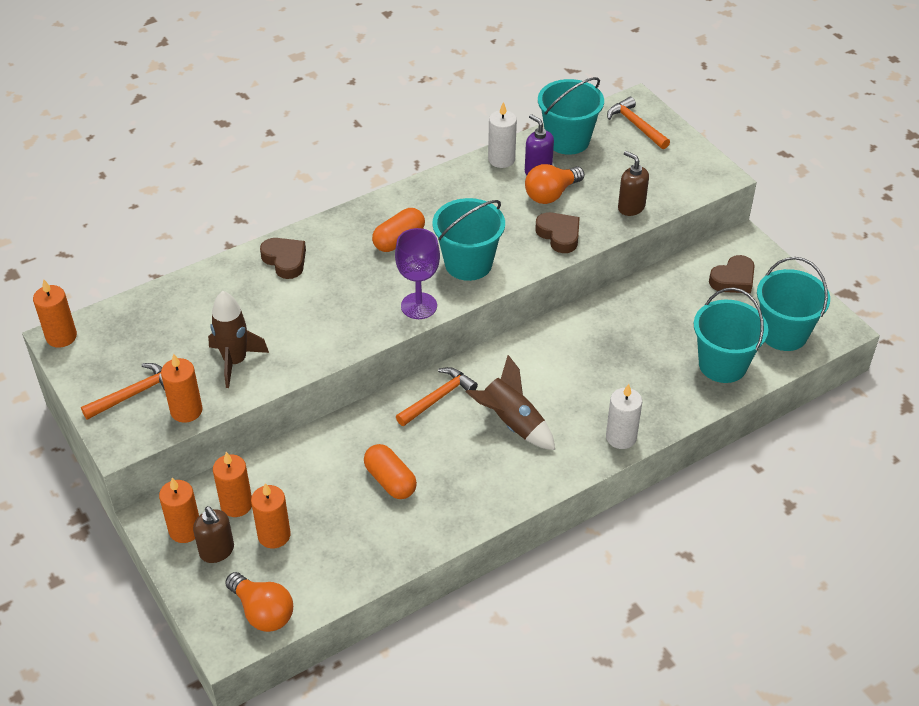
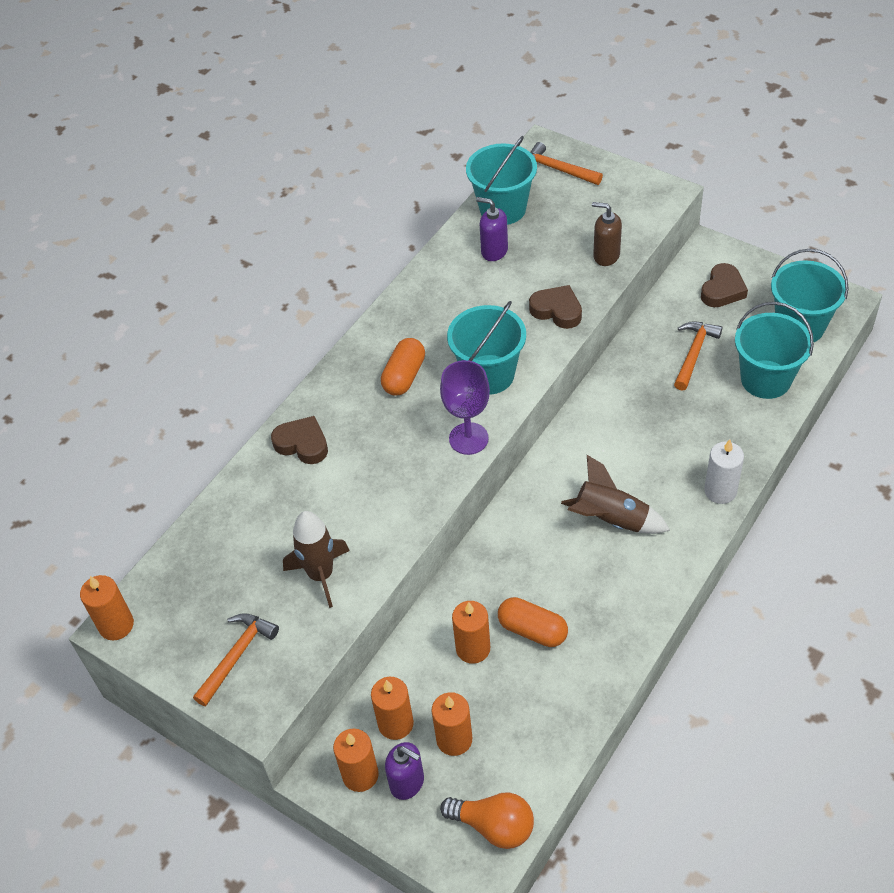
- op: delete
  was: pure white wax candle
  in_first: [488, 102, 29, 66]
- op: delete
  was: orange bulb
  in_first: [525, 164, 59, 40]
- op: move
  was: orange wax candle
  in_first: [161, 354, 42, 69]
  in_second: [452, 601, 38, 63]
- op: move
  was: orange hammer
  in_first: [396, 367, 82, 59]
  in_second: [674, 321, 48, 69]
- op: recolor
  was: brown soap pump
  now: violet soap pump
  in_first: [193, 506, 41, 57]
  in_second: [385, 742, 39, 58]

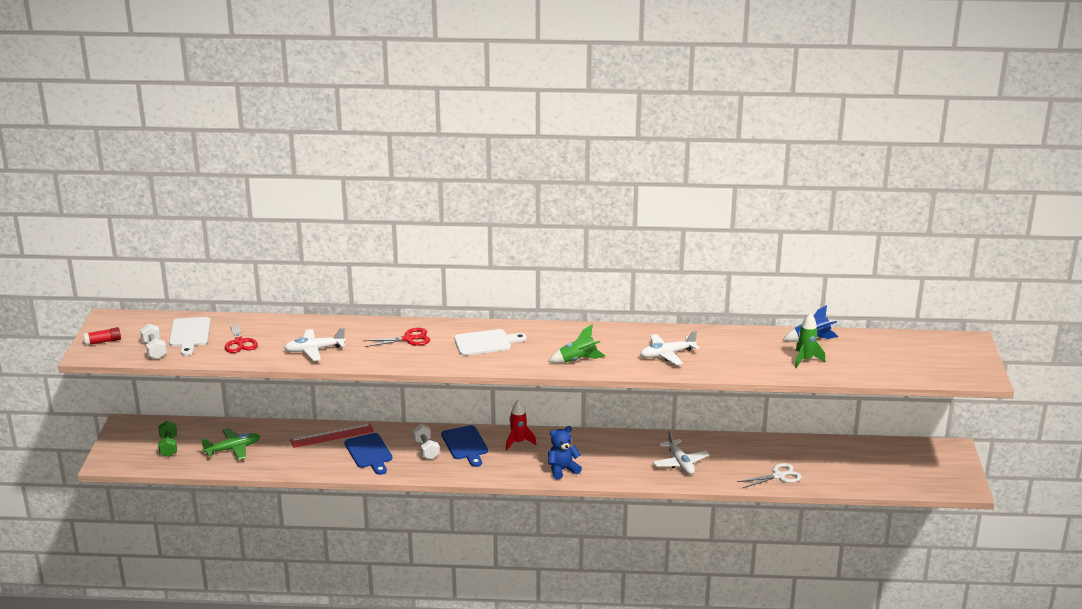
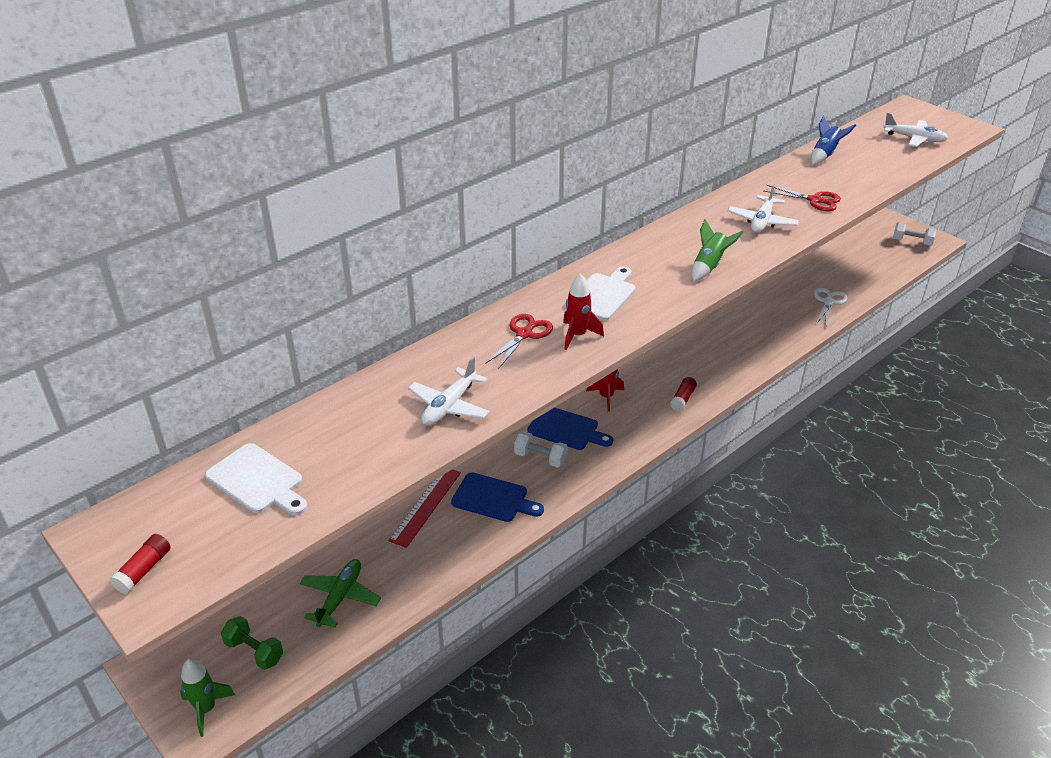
- op: insert
  now: scarlet spaceship
  in_second: [563, 273, 41, 77]
- op: move
  was: pure white free weight
  in_first: [140, 324, 27, 35]
  in_second: [893, 222, 44, 23]
- op: move
  was: scarlet scissors
  in_first: [225, 319, 33, 34]
  in_second: [763, 185, 78, 26]
- op: move
  was: pure white toy plane
  in_first: [653, 430, 56, 45]
  in_second: [883, 113, 65, 34]
- op: move
  was: emerald spaceship
  in_first: [795, 312, 30, 56]
  in_second: [180, 659, 55, 78]
- op: replace
  was: cobalt teddy bear
  now: scarlet glue
  in_first: [548, 426, 34, 53]
  in_second: [670, 377, 27, 34]

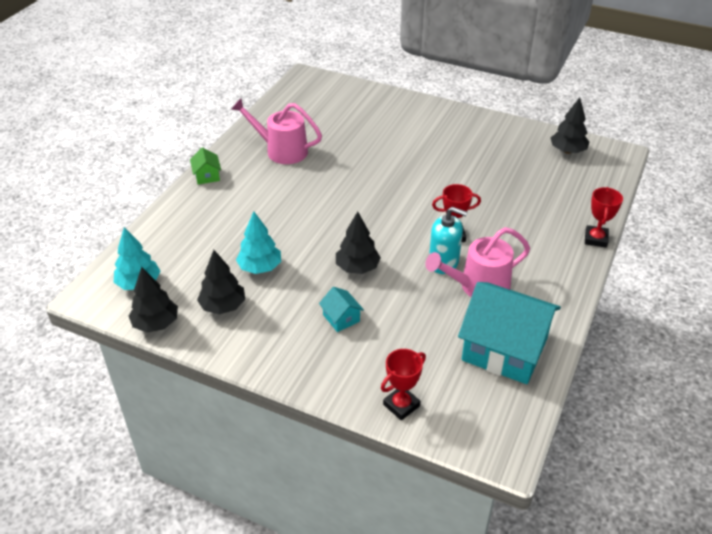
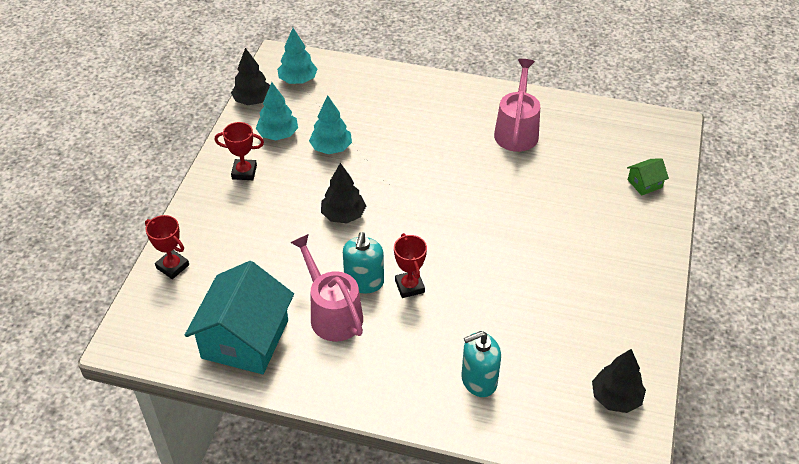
- op: delete
  was: teal toy house
  in_first: [319, 287, 45, 45]
- op: insert
  now: teal soap pump
  in_second: [461, 331, 40, 66]
- op: move
  was: emerald toy house
  in_first: [190, 147, 31, 37]
  in_second: [627, 158, 42, 38]
- op: move
  was: scarlet prize cup
  in_first: [585, 187, 38, 61]
  in_second: [215, 122, 49, 58]
- op: recolor
  was: jet-black toy tree
  now: teal toy tree
  in_first: [197, 250, 48, 64]
  in_second: [256, 82, 42, 58]

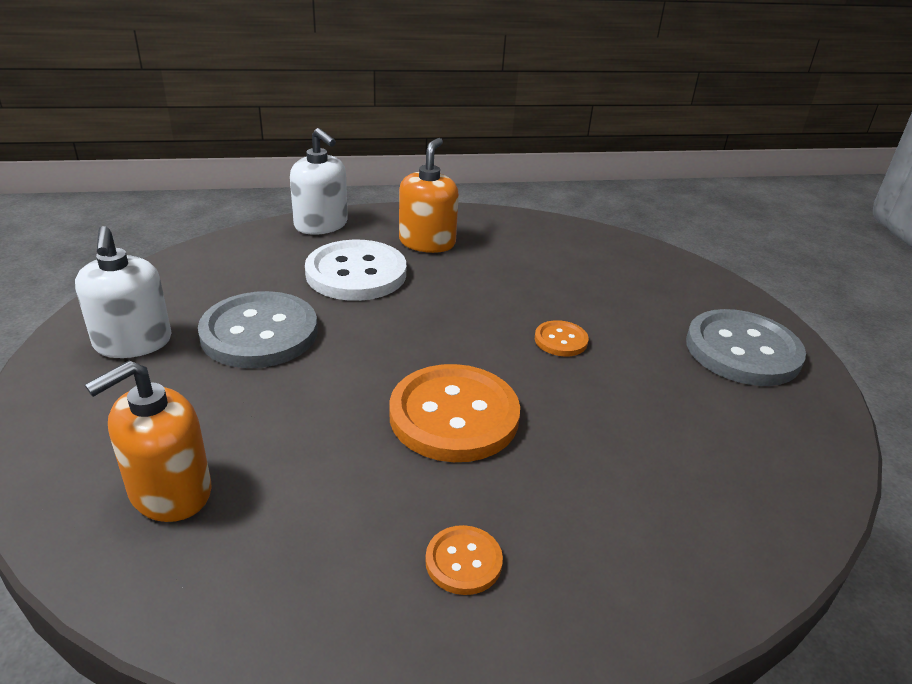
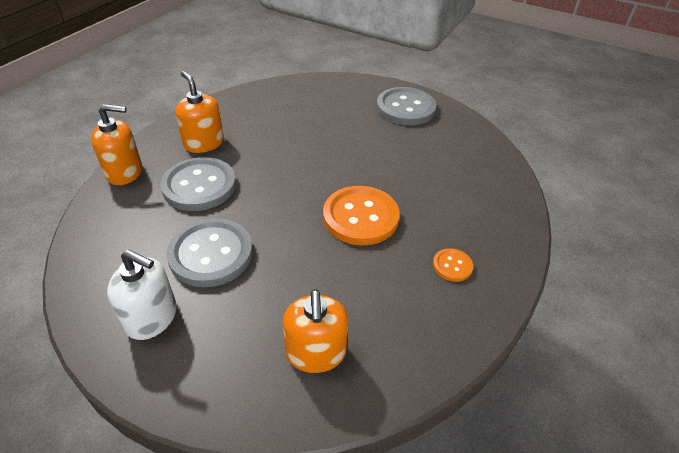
- op: delete
  was: orange shirt button
  in_first: [535, 320, 54, 36]
- op: recolor
  was: pure white soap pump
  now: orange soap pump
  in_first: [290, 128, 58, 107]
  in_second: [91, 104, 51, 81]
- op: recolor
  was: pure white shirt button
  now: grey shirt button
  in_first: [305, 240, 101, 61]
  in_second: [161, 157, 75, 54]

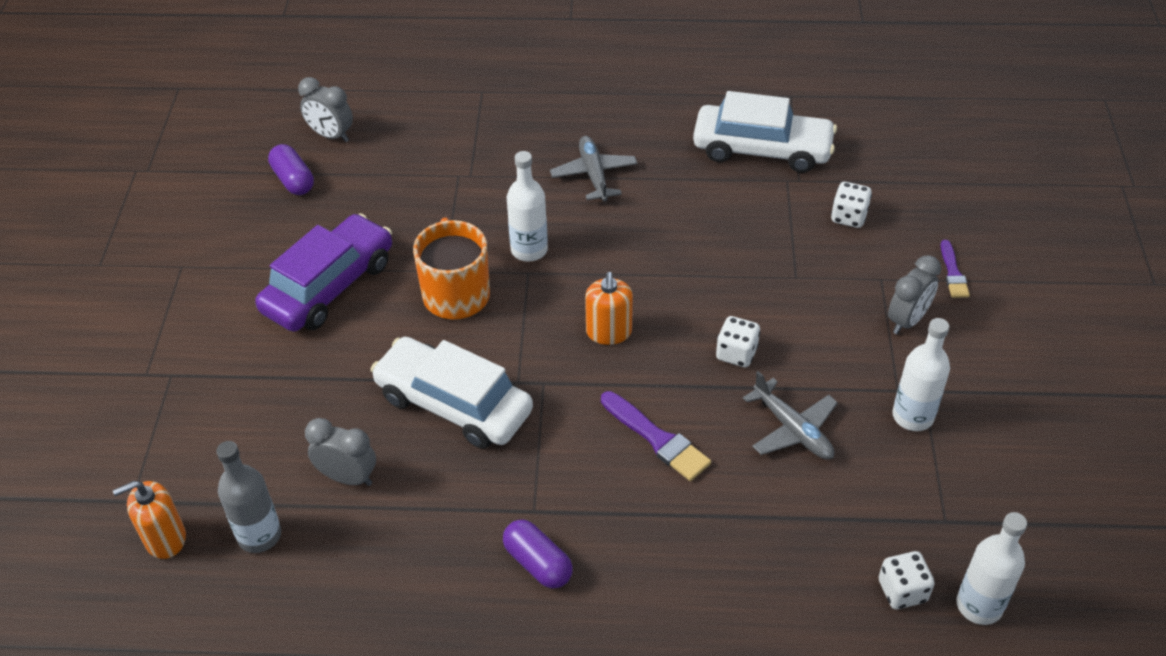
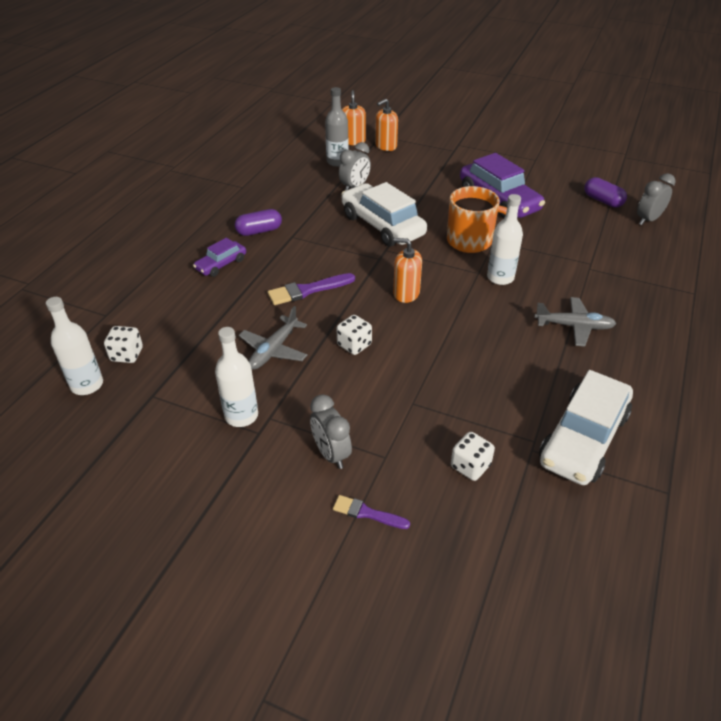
- op: insert
  now: violet car
  in_second: [193, 238, 53, 39]
- op: insert
  now: orange soap pump
  in_second: [375, 99, 23, 52]
- op: rotate
  was: violet capsule
  in_first: [268, 144, 46, 51]
  in_second: [584, 177, 43, 31]
  clockwise: 60
- op: rotate
  was: pure white car
  in_first: [370, 337, 163, 112]
  in_second: [341, 182, 86, 65]
  clockwise: -90
- op: rotate
  was: grey toy plane
  in_first: [743, 371, 95, 88]
  in_second: [239, 306, 68, 64]
  clockwise: -45

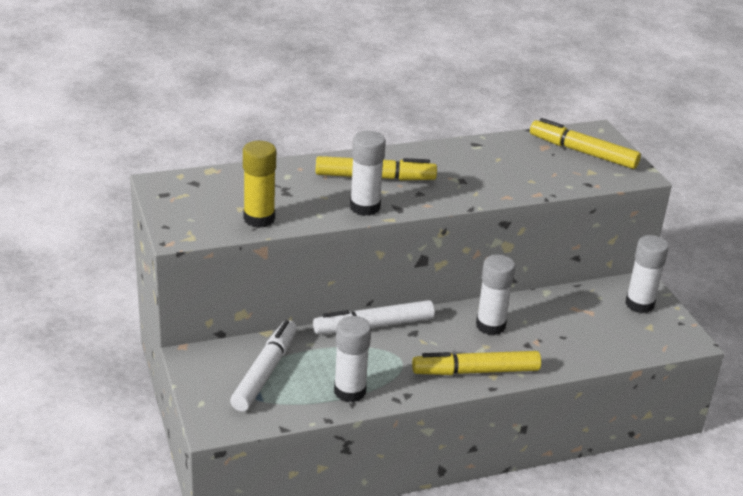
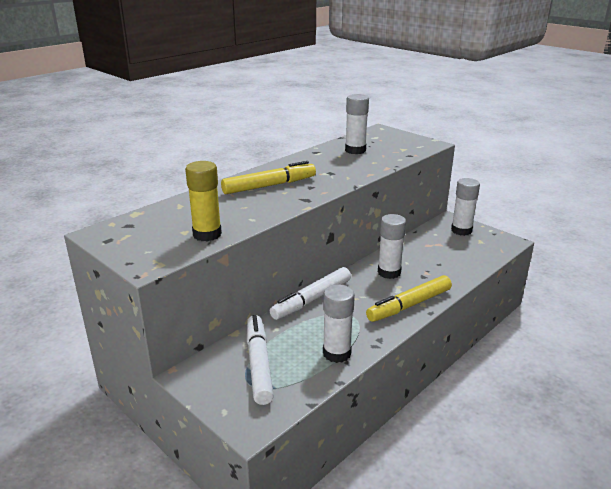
- op: delete
  was: bright yellow marker
  in_first: [530, 118, 111, 51]
- op: move
  was: pure white glue
  in_first: [350, 131, 36, 85]
  in_second: [345, 94, 24, 60]

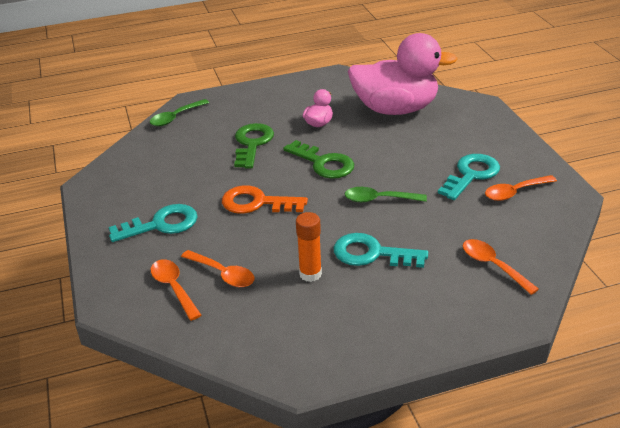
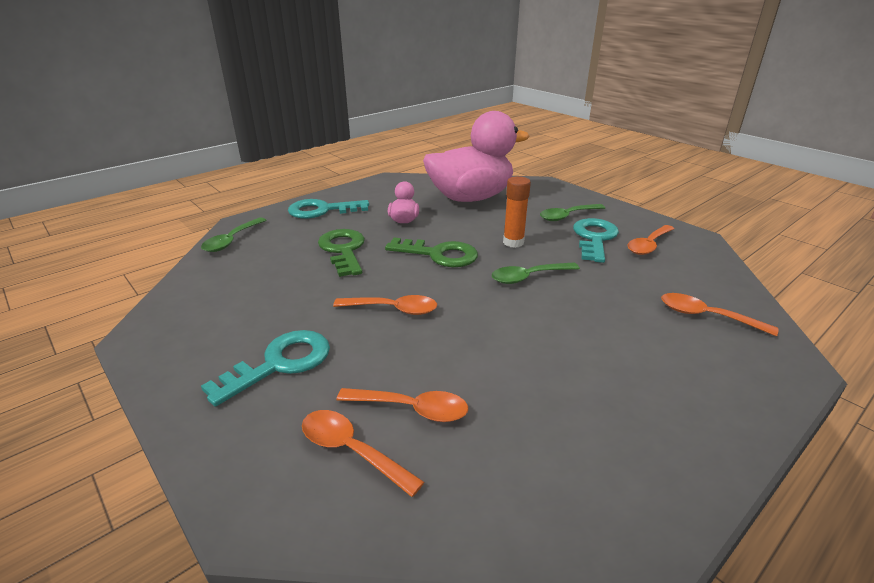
- op: insert
  now: emerald spoon
  in_second: [540, 204, 65, 17]
- op: move
  was: orange glue
  in_first: [296, 212, 26, 70]
  in_second: [503, 176, 28, 72]
- op: move
  was: teal latchkey
  in_first: [334, 233, 94, 35]
  in_second: [288, 199, 81, 20]
- op: replace
  was: orange latchkey
  now: orange spoon
  in_first: [222, 185, 86, 29]
  in_second: [333, 295, 104, 20]

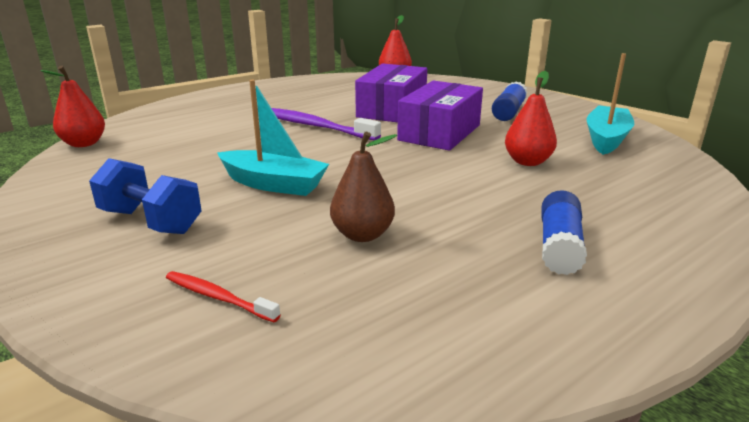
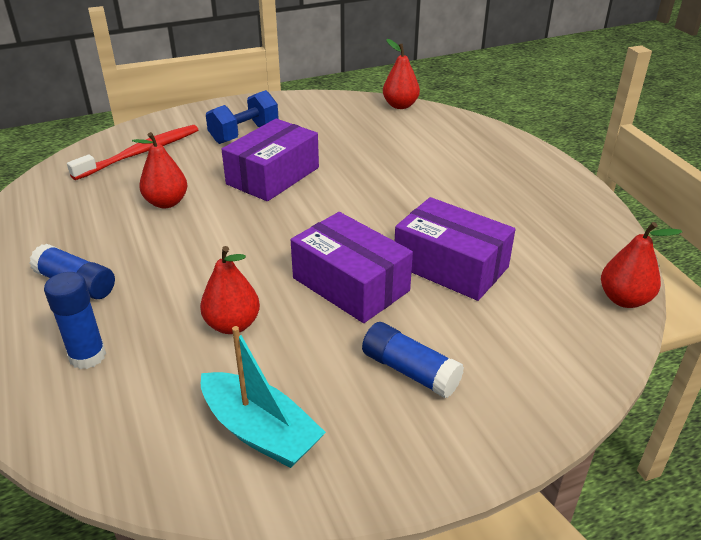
- op: delete
  was: violet toothbrush
  in_first: [272, 108, 109, 32]
- op: insert
  now: cobalt glue
  in_second: [44, 272, 62, 97]
- op: replace
  was: teal sailboat
  now: violet box
  in_first: [217, 80, 112, 116]
  in_second: [221, 119, 98, 82]
- op: recolor
  was: brown toy pear
  now: scarlet toy pear
  in_first: [330, 132, 67, 110]
  in_second: [132, 132, 55, 76]
- op: resize
  was: scarlet toothbrush
  in_first: [166, 271, 114, 51]
  in_second: [67, 125, 131, 55]
  ratio: 1.82

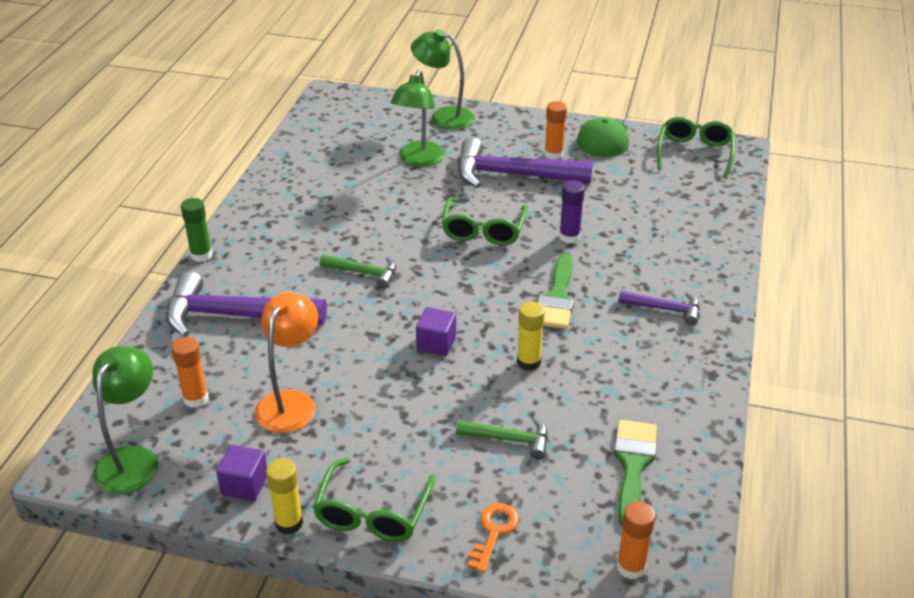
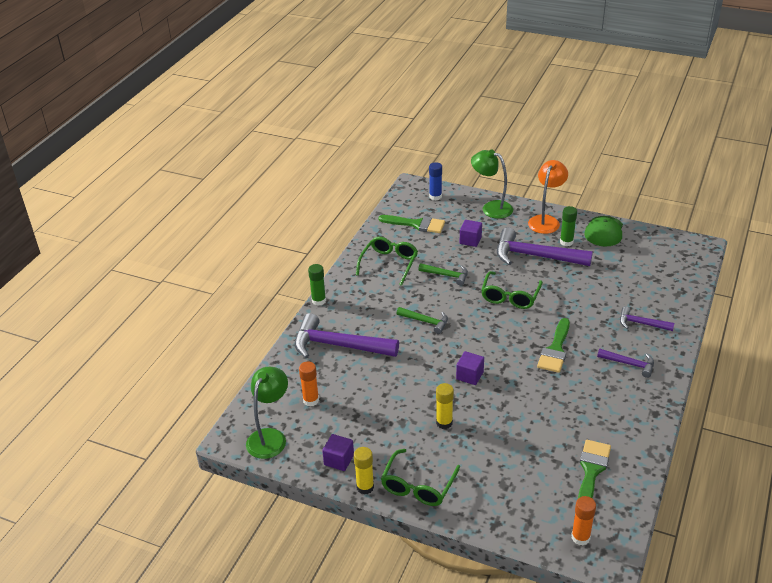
- op: delete
  was: orange latchkey
  in_first: [468, 503, 51, 70]
- op: delete
  was: violet glue
  in_first: [559, 180, 26, 63]
- op: insert
  now: emerald paint brush
  in_second: [379, 215, 66, 18]
- op: insert
  now: cobalt glue
  in_second: [429, 162, 13, 38]
- op: insert
  now: violet hammer
  in_second: [620, 306, 54, 25]
- op: move
  was: orange lamp
  in_first: [255, 292, 63, 141]
  in_second: [528, 160, 40, 74]
- op: move
  was: emerald hammer
  in_first: [456, 417, 92, 42]
  in_second: [418, 263, 50, 23]
- op: move
  was: bright yellow glue
  in_first: [517, 301, 28, 70]
  in_second: [436, 383, 18, 46]
- op: move
  was: emerald spectacles
  in_first: [657, 117, 78, 62]
  in_second: [356, 237, 62, 49]
- op: replace
  was: emerald lamp
  now: violet cube
  in_first: [390, 70, 55, 97]
  in_second: [460, 220, 22, 27]
- op: recolor
  was: orange glue
  now: emerald glue
  in_first: [544, 101, 23, 59]
  in_second: [560, 206, 17, 40]

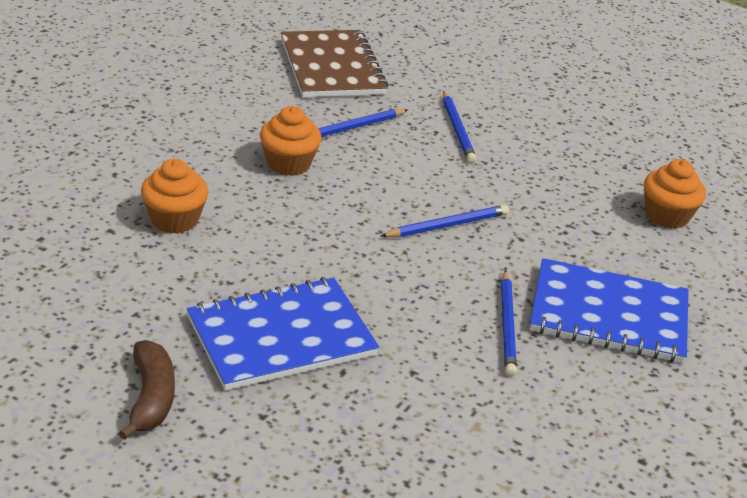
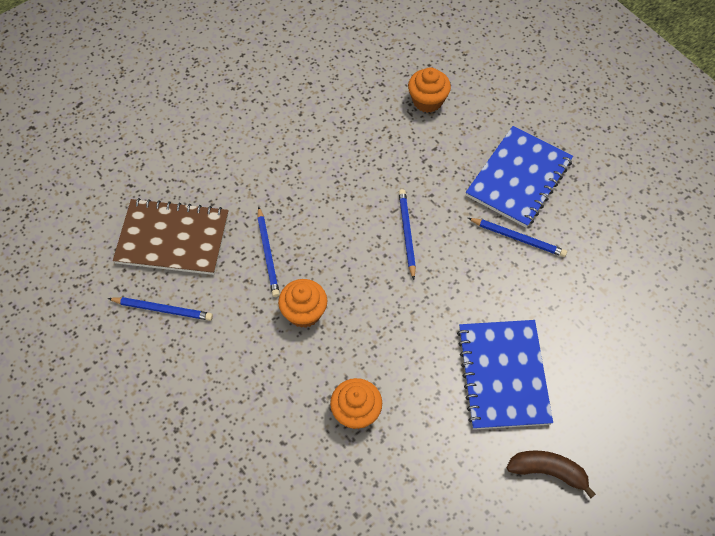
- op: move
  was: cobalt pencil
  in_first: [443, 91, 34, 72]
  in_second: [107, 297, 106, 24]

